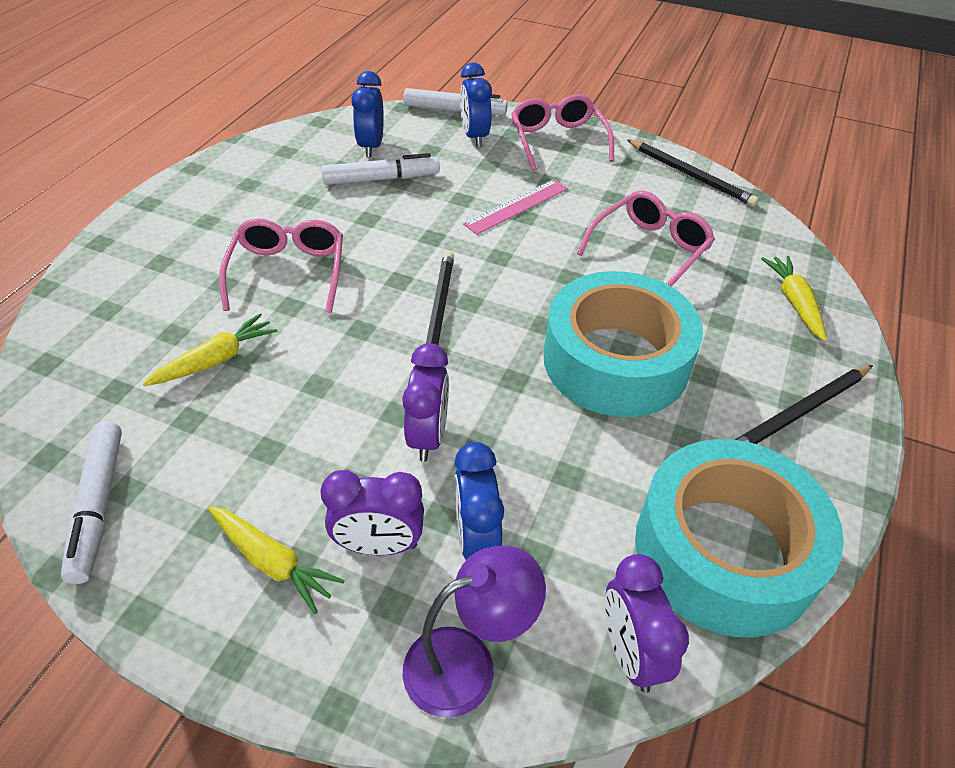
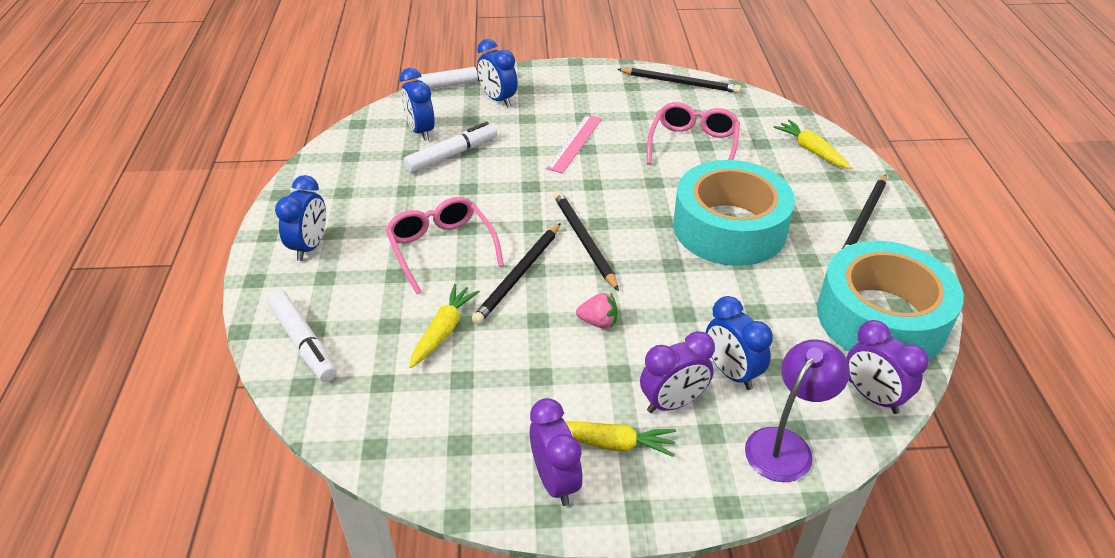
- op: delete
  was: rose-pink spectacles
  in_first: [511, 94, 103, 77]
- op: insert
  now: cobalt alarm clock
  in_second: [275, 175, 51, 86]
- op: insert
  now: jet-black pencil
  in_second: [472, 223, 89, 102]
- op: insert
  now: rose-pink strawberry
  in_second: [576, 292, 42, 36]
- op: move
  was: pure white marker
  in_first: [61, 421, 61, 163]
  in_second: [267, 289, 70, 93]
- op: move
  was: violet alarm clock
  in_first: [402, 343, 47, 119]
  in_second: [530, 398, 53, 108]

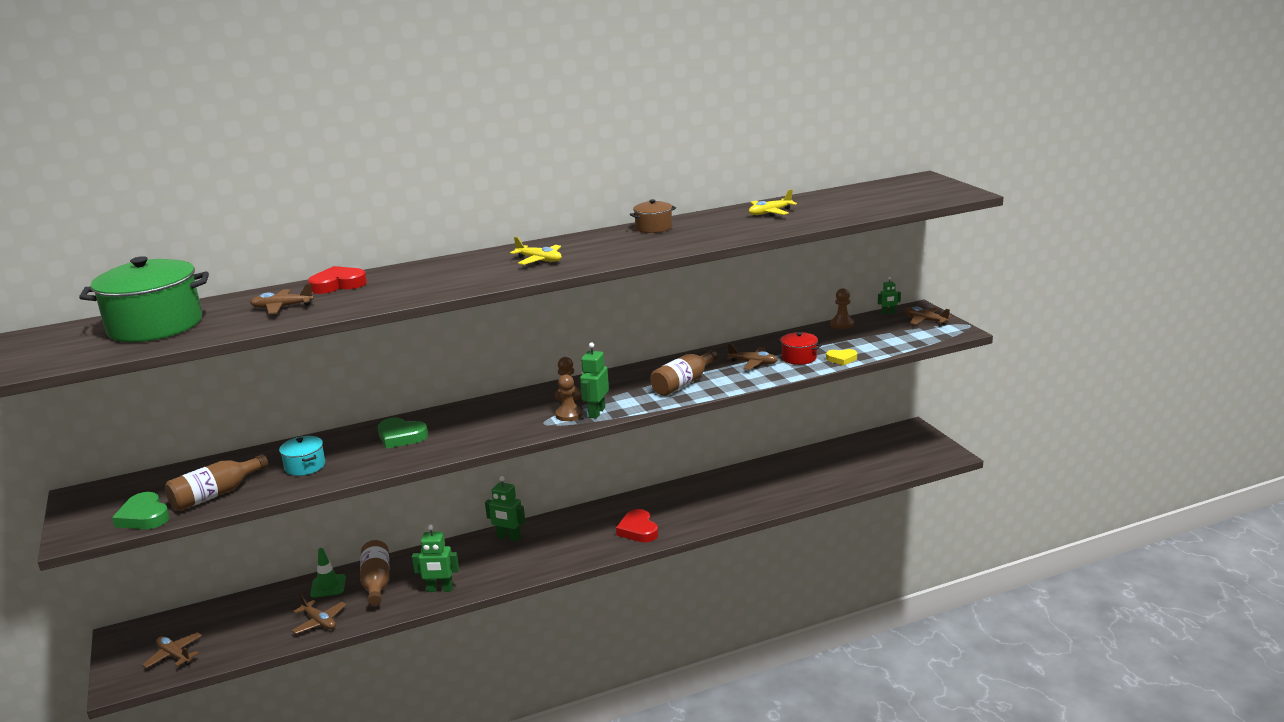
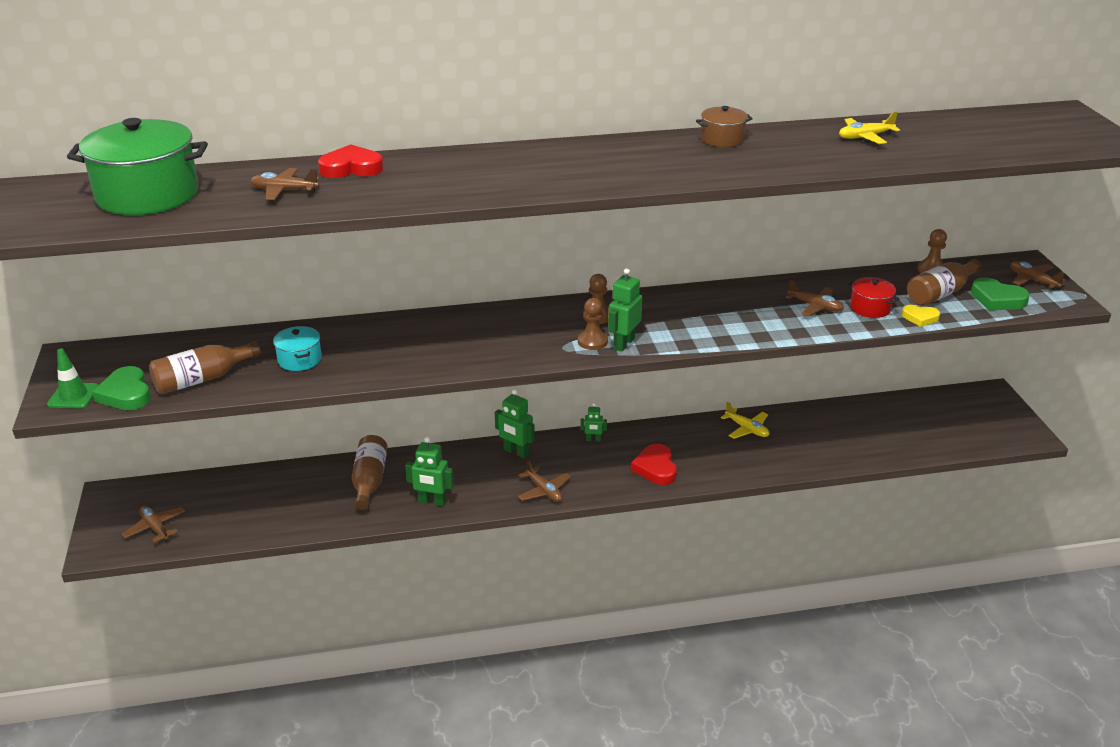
- op: move
  was: brown toy plane
  in_first: [291, 594, 55, 40]
  in_second: [518, 460, 53, 42]
- op: move
  was: emerald road cone
  in_first: [310, 548, 36, 50]
  in_second: [47, 348, 52, 60]
- op: move
  was: emerald heart
  in_first: [378, 418, 50, 31]
  in_second: [971, 277, 59, 34]
- op: move
  was: bright yellow toy plane
  in_first: [510, 237, 52, 28]
  in_second: [721, 402, 48, 37]
- op: move
  was: brown drink bottle
  in_first: [650, 350, 68, 46]
  in_second: [907, 259, 75, 47]
- op: move
  was: emerald robot figure
  in_first: [878, 277, 23, 38]
  in_second: [580, 403, 27, 39]

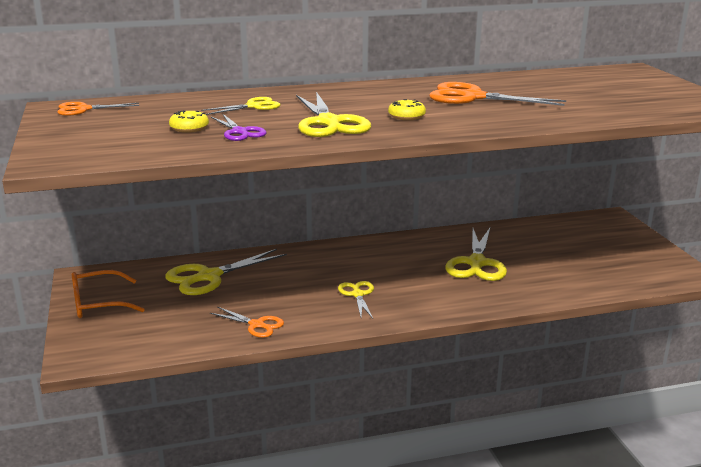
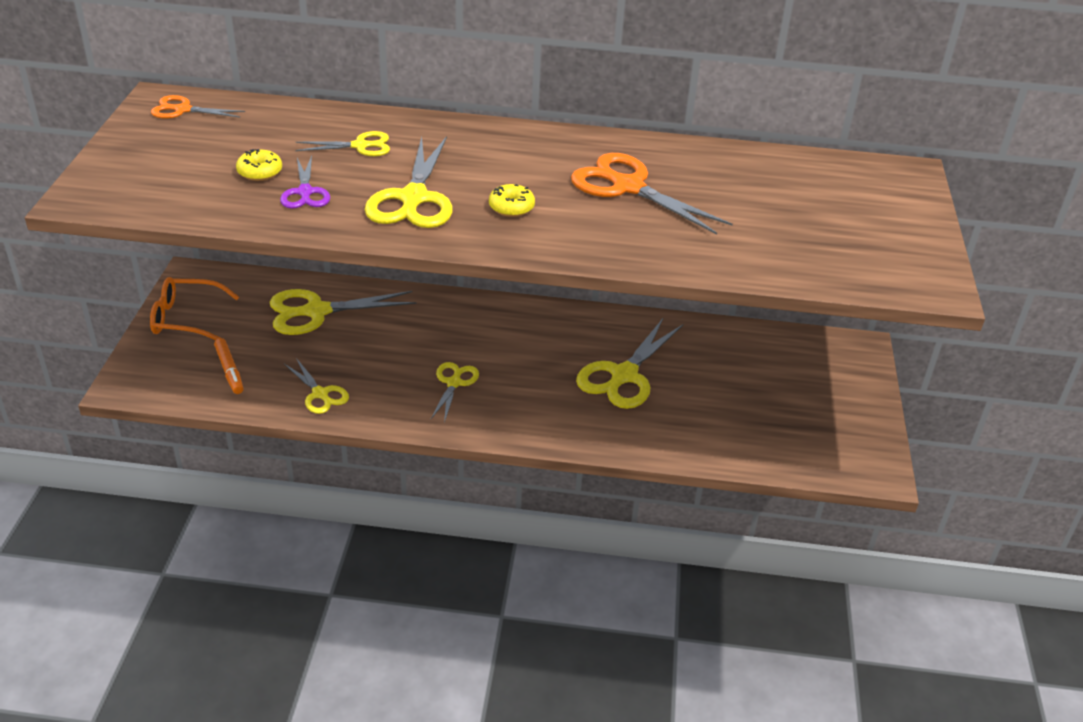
- op: insert
  now: orange marker
  in_second: [214, 338, 29, 56]
- op: recolor
  was: orange scissors
  now: bright yellow scissors
  in_first: [210, 307, 74, 31]
  in_second: [284, 358, 65, 56]

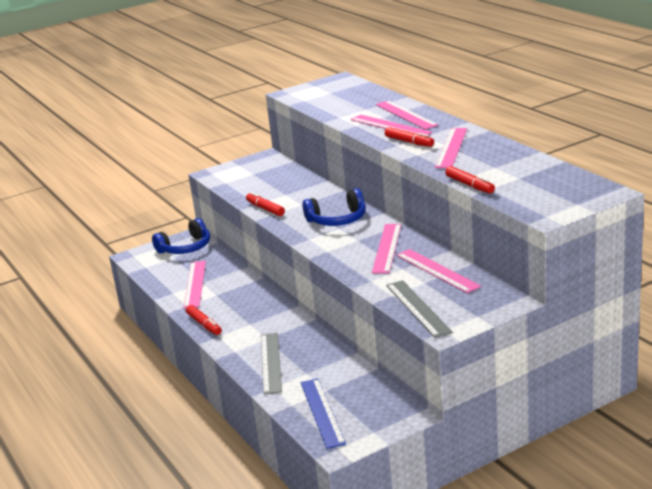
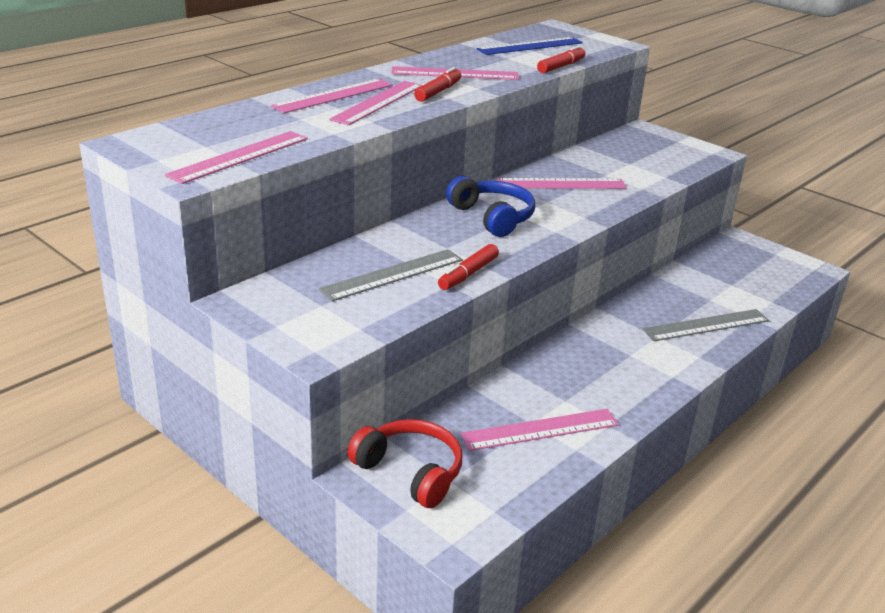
- op: delete
  was: scarlet marker
  in_first: [186, 305, 36, 30]
- op: move
  was: cobalt straightedge
  in_first: [300, 378, 46, 71]
  in_second: [477, 37, 106, 18]
- op: move
  was: grey straightedge
  in_first: [386, 280, 67, 58]
  in_second: [319, 249, 144, 52]
- op: move
  was: rose-pink straightedge
  in_first: [396, 249, 85, 44]
  in_second: [165, 131, 143, 53]
- op: recolor
  was: cobalt over-ear headphones
  now: scarlet over-ear headphones
  in_first: [152, 218, 58, 36]
  in_second: [347, 419, 115, 89]

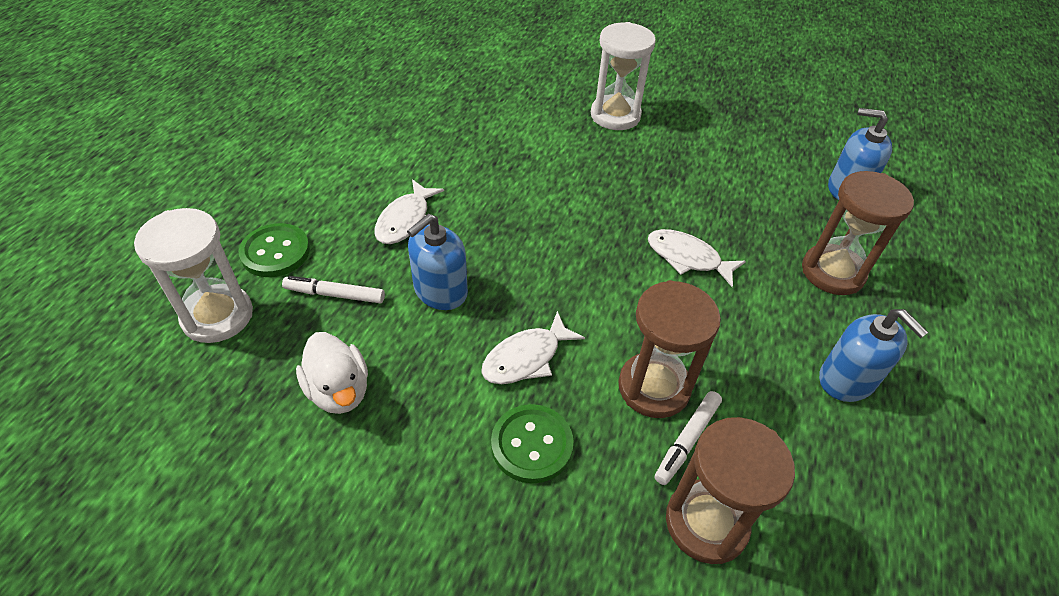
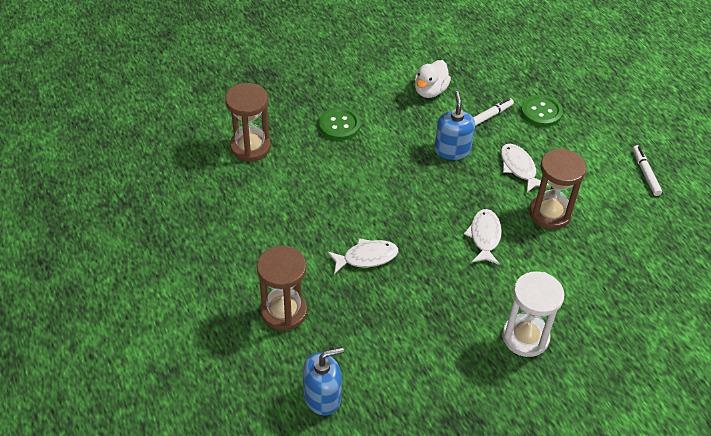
- op: delete
  was: pure white sand timer
  in_first: [134, 208, 119, 135]
- op: delete
  was: cobalt soap pump
  in_first: [819, 309, 110, 93]
- op: move
  was: pure white fish
  in_first: [481, 311, 104, 73]
  in_second: [464, 209, 38, 56]
- op: move
  was: brown sand timer
  in_first: [618, 280, 103, 138]
  in_second: [529, 148, 57, 81]
- op: move
  was: pure white marker
  in_first: [655, 391, 67, 94]
  in_second: [633, 145, 29, 51]
- op: rotate
  was: pure white rubber duck
  in_first: [296, 332, 72, 82]
  in_second: [415, 60, 36, 38]
  clockwise: -75

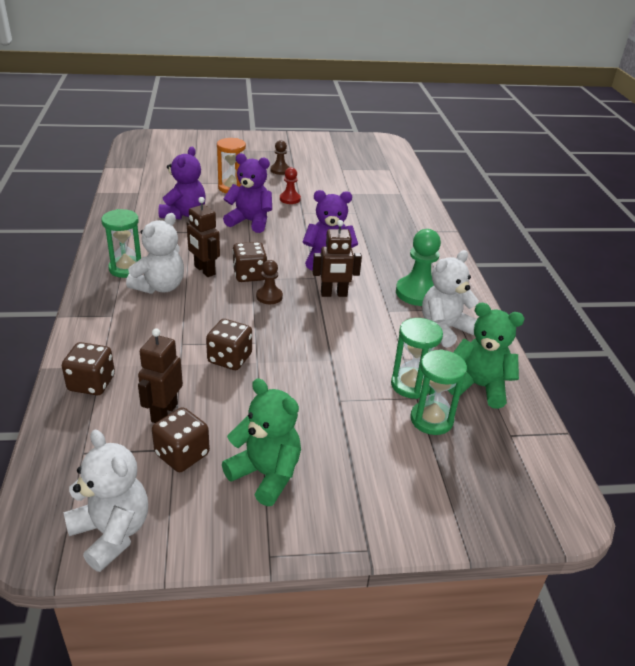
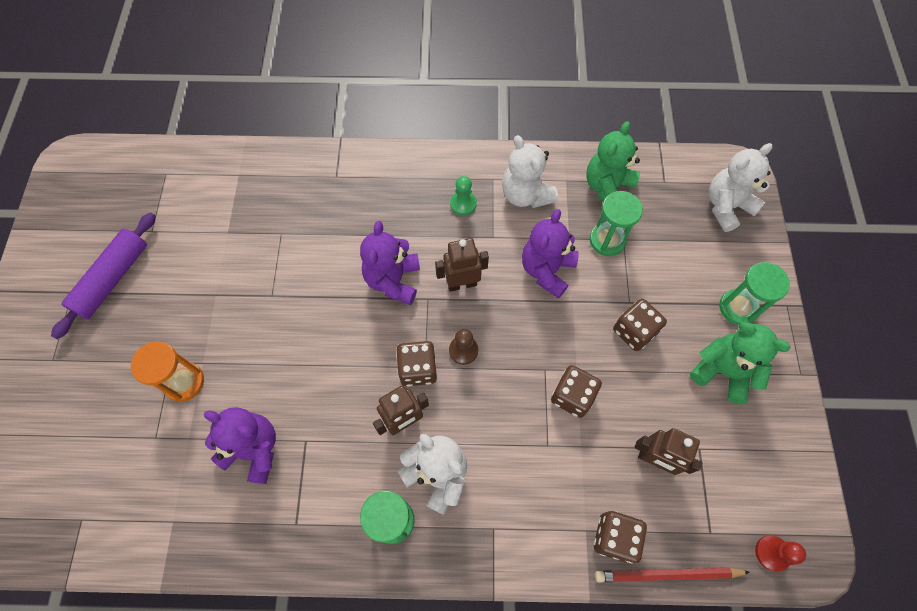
- op: delete
  was: brown pawn
  in_first: [271, 140, 19, 35]
- op: insert
  now: violet rolling pin
  in_second: [51, 213, 105, 126]
- op: insert
  now: scarlet pencil
  in_second: [595, 567, 155, 16]
- op: move
  was: pure white teddy bear
  in_first: [64, 430, 84, 142]
  in_second: [709, 143, 64, 89]
- op: move
  was: brown game die
  in_first: [152, 407, 58, 65]
  in_second: [613, 299, 54, 52]
- op: move
  was: violet teddy bear
  in_first: [223, 153, 49, 80]
  in_second: [522, 209, 57, 90]
- op: move
  was: scarlet pawn
  in_first: [280, 167, 21, 37]
  in_second: [755, 536, 51, 36]
- op: move
  was: emerald sand timer
  in_first: [411, 349, 56, 86]
  in_second: [719, 262, 71, 63]
- op: rotate
  was: emerald teddy bear
  in_first: [222, 378, 79, 128]
  in_second: [690, 322, 101, 82]
  clockwise: 75
- op: rotate
  was: brown robot figure
  in_first: [313, 220, 49, 77]
  in_second: [435, 238, 54, 54]
  clockwise: -105
- op: resize
  was: emerald pawn
  in_first: [396, 229, 45, 77]
  in_second: [450, 176, 27, 39]
  ratio: 0.57

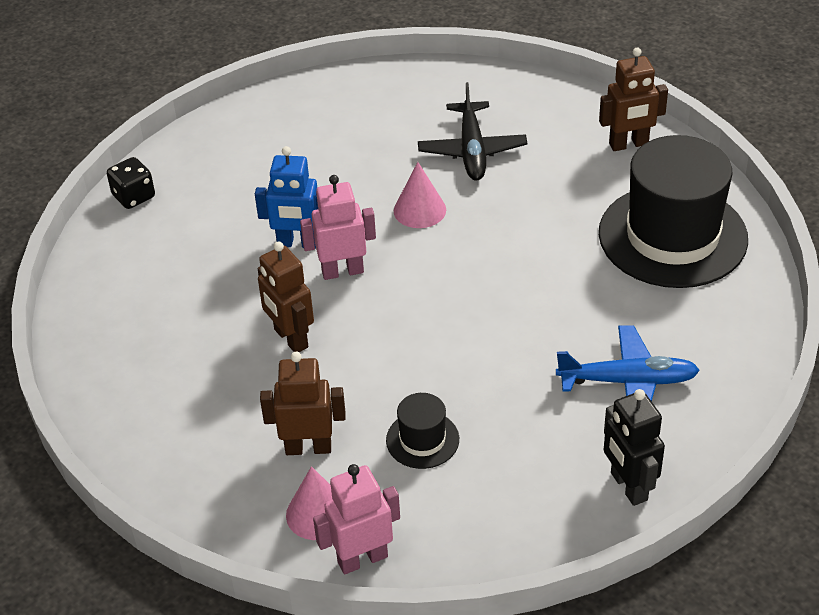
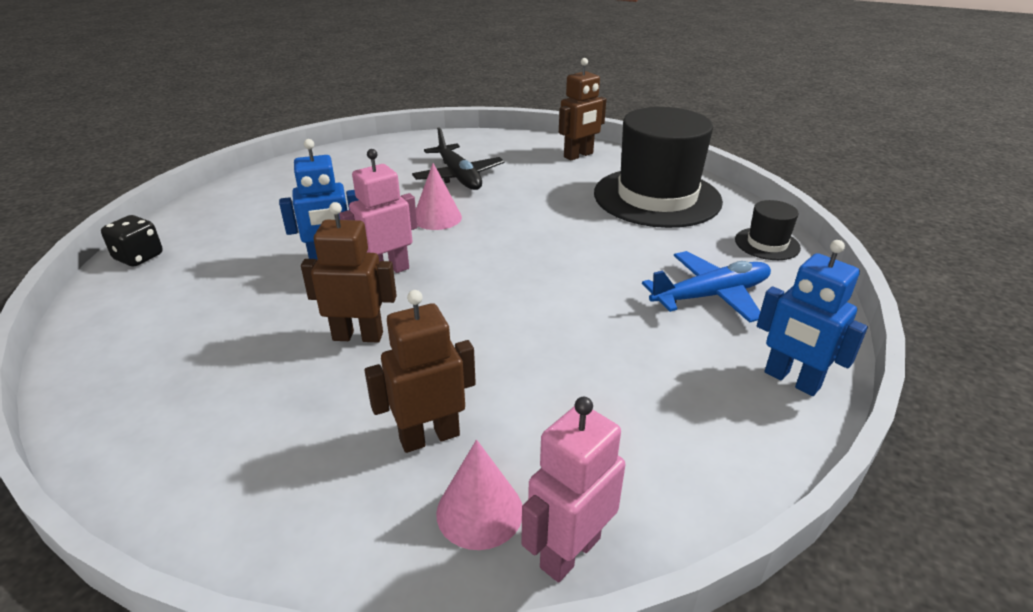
- op: move
  was: jet-black top hat
  in_first: [386, 393, 73, 76]
  in_second: [735, 200, 66, 60]
- op: recolor
  was: jet-black robot figure
  now: cobalt robot figure
  in_first: [604, 389, 61, 117]
  in_second: [757, 240, 111, 156]
- op: rotate
  was: brown robot figure
  in_first: [258, 241, 56, 111]
  in_second: [301, 202, 96, 141]
  clockwise: 150

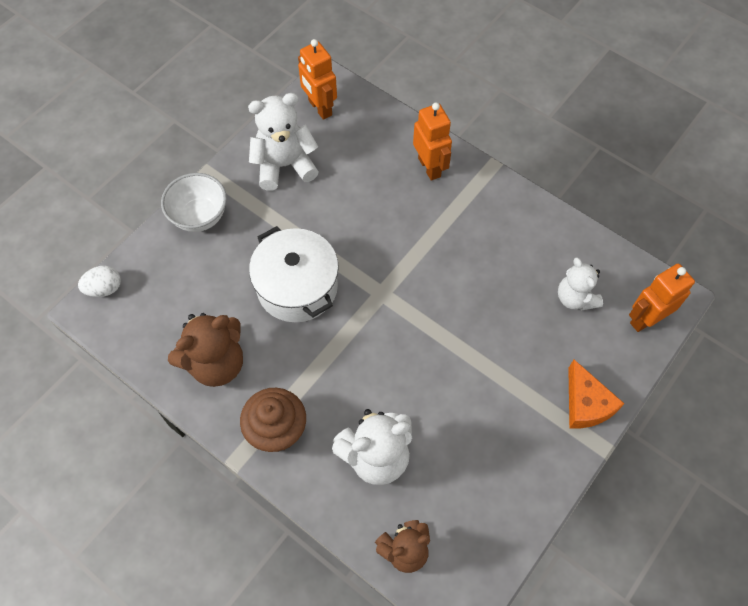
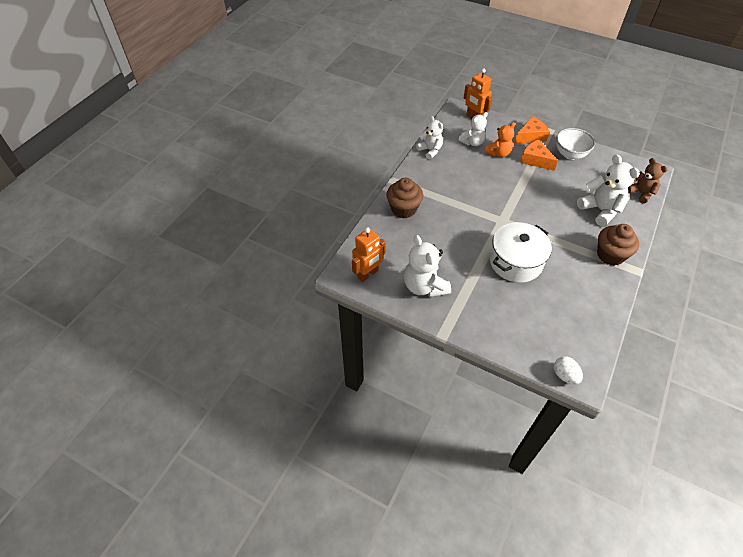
- op: delete
  was: brown teddy bear
  in_first: [168, 313, 75, 74]
- op: insert
  now: pure white teddy bear
  in_second: [416, 116, 27, 43]
- op: insert
  now: orange teddy bear
  in_second: [485, 122, 30, 35]
- op: insert
  now: orange cheese wedge
  in_second: [520, 139, 38, 32]
- op: move
  was: pure white bowl
  in_first: [161, 173, 66, 59]
  in_second: [556, 128, 39, 32]
- op: replace
  was: orange robot figure
  now: brown muffin
  in_first: [413, 103, 39, 78]
  in_second: [387, 178, 36, 40]

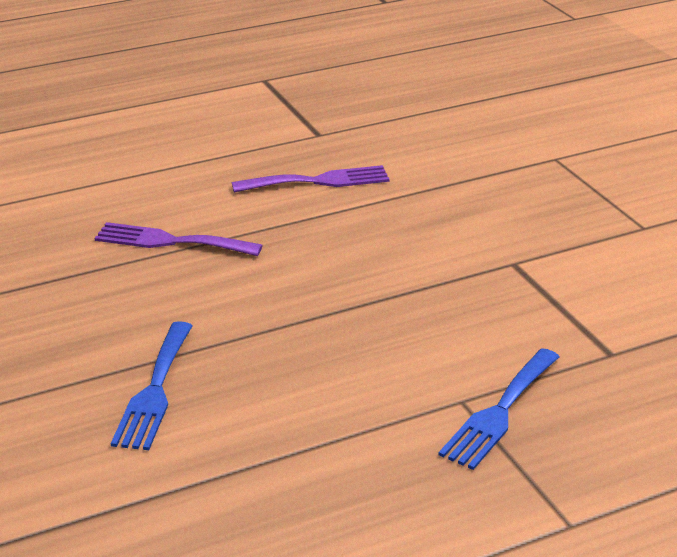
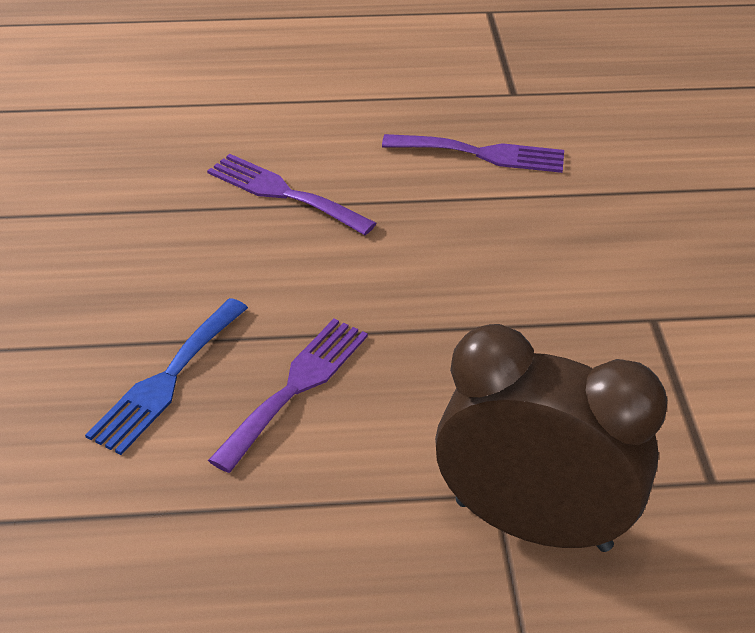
- op: insert
  now: violet fork
  in_second: [208, 318, 160, 155]
- op: replace
  was: cobalt fork
  now: brown alarm clock
  in_first: [438, 348, 122, 122]
  in_second: [435, 324, 232, 228]

